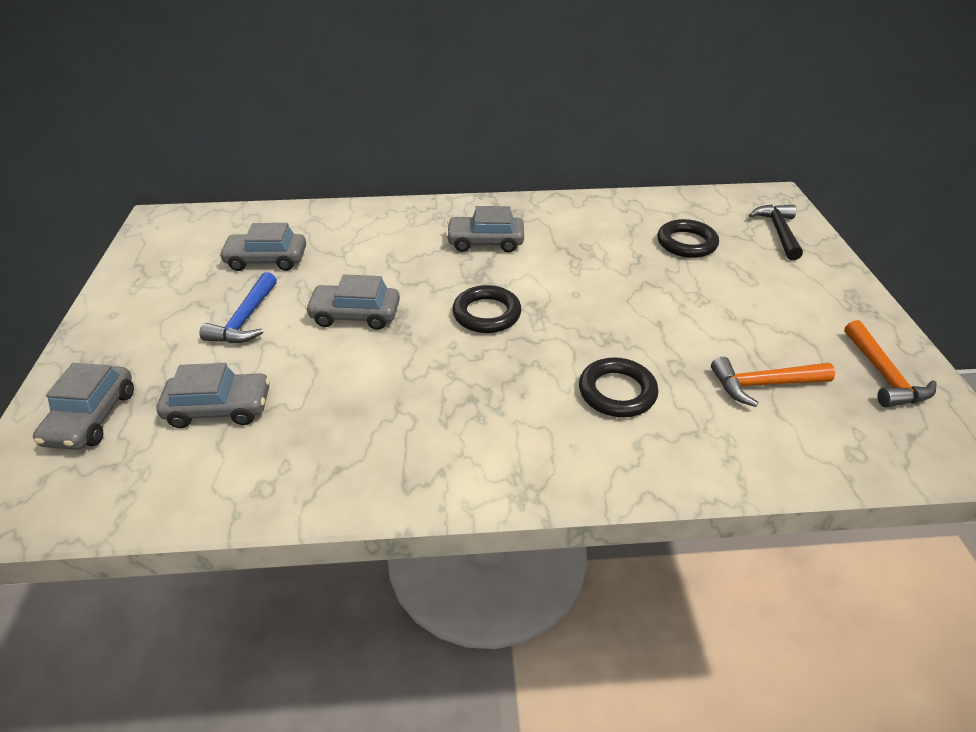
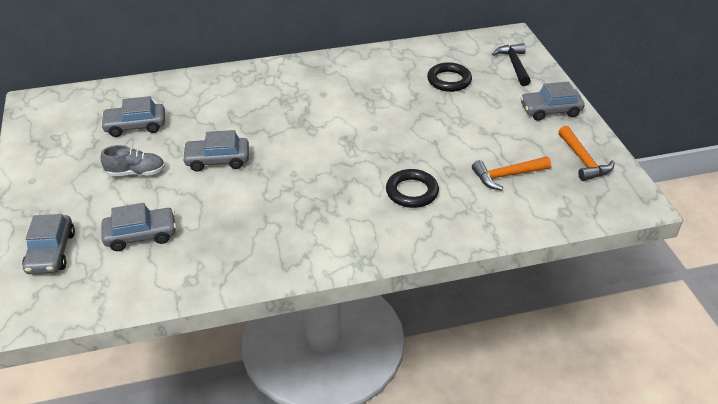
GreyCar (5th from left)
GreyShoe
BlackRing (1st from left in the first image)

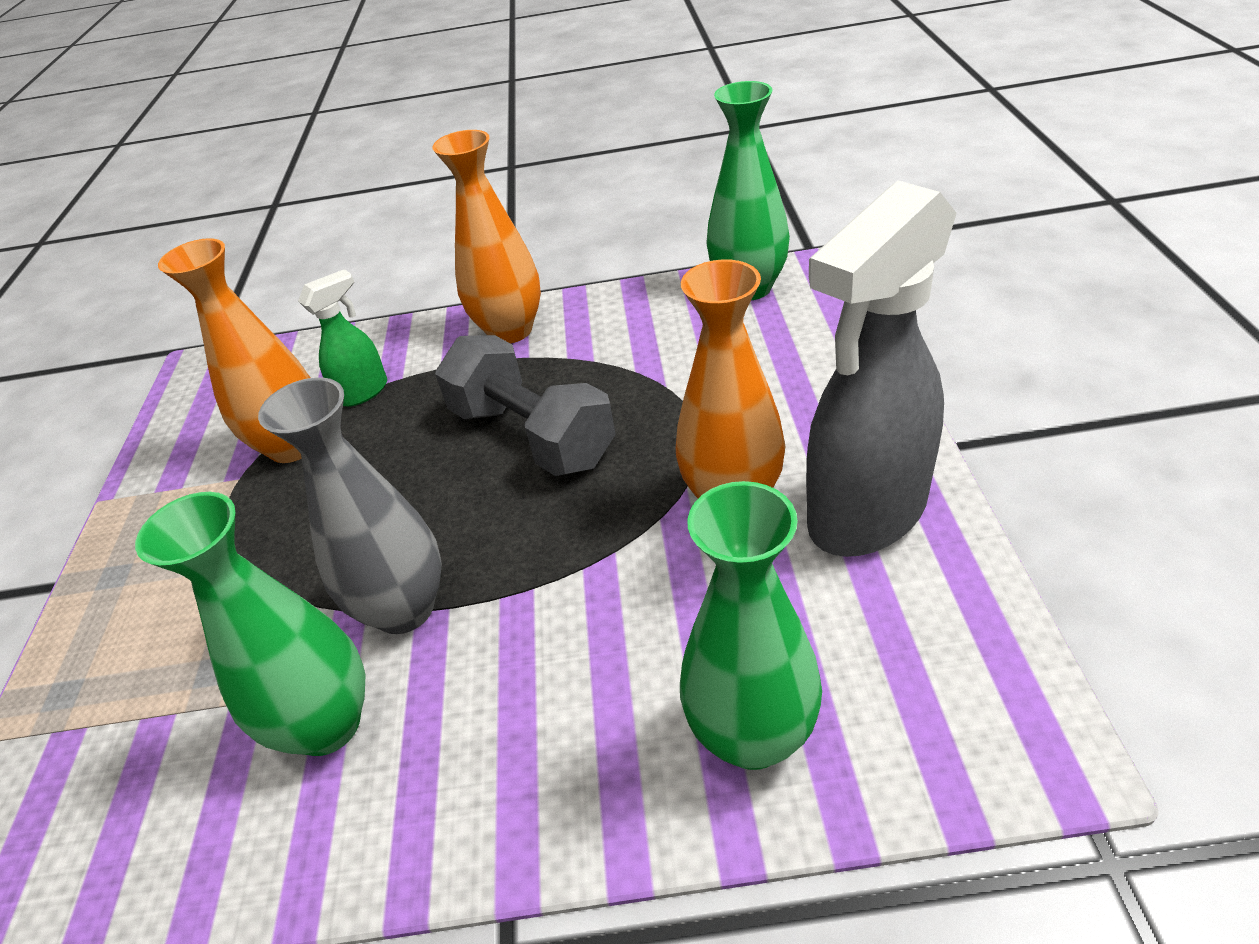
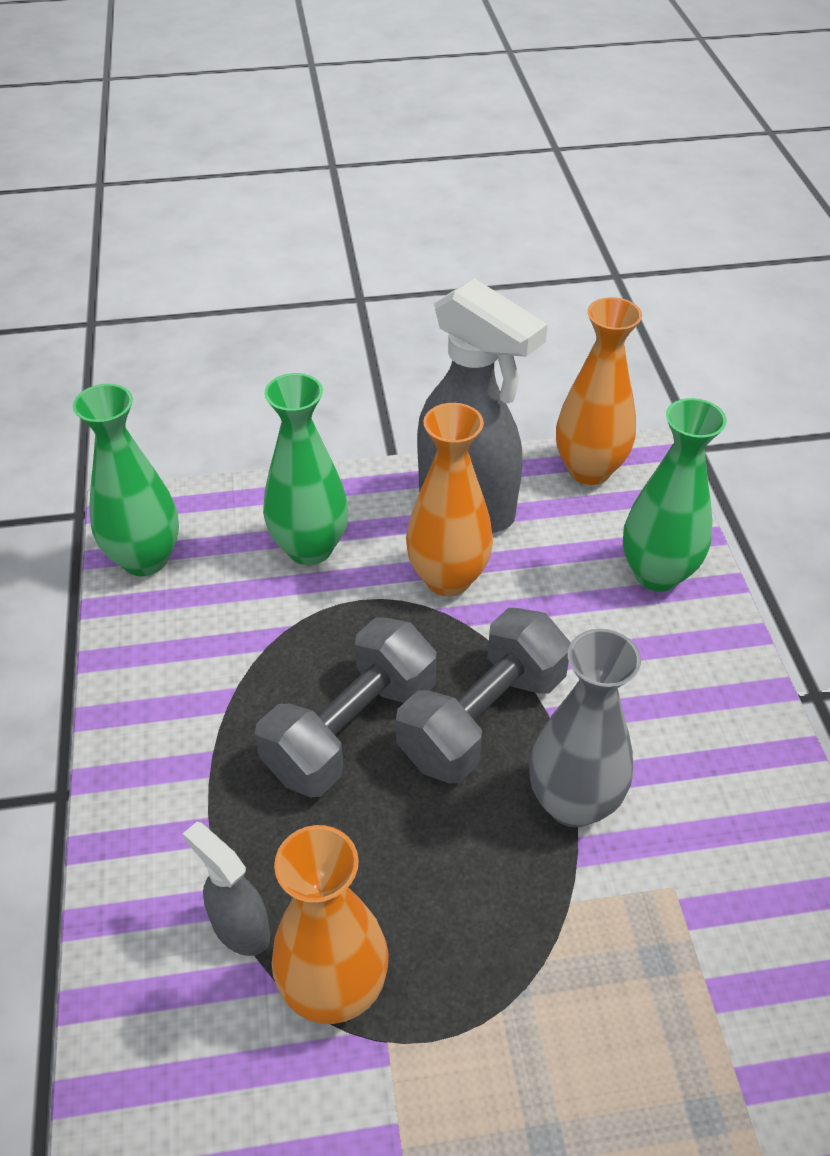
OrangeVase (3rd from left)
GreySprayBottle (1st from left)
GreenVase (2nd from left)
GreyDumbbell (2nd from left)

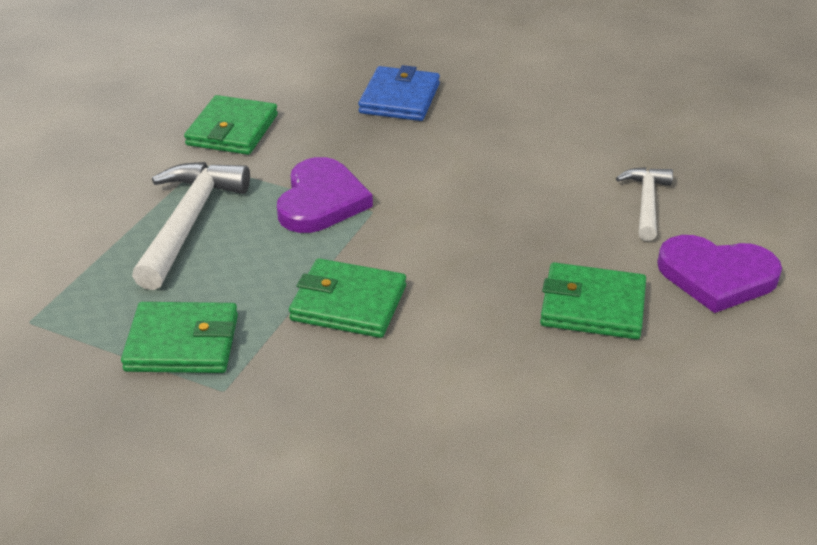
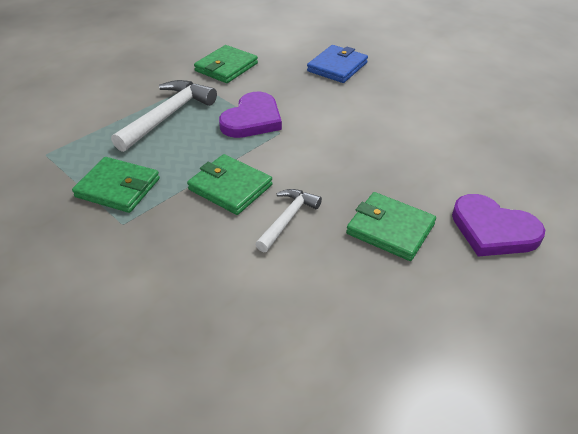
WhiteHammer (2nd from left)

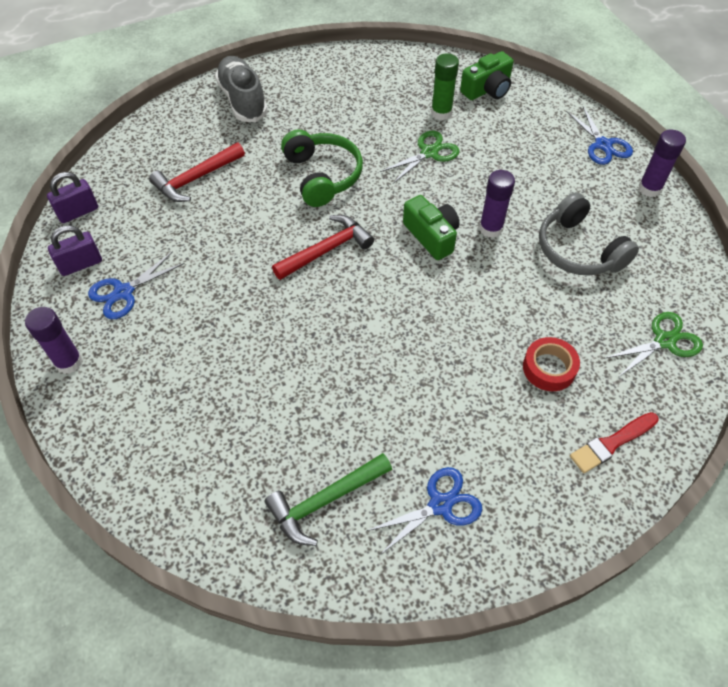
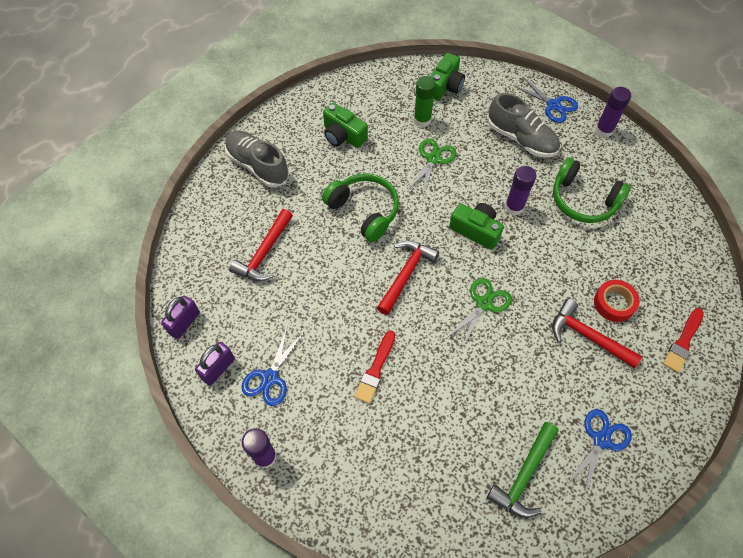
GreenHeadphones (2nd from left)
GreenScissors (2nd from left)
GreyShoe (2nd from left)
GreenCamera (1st from left)
RedHammer (3rd from left)
RedBrush (1st from left)

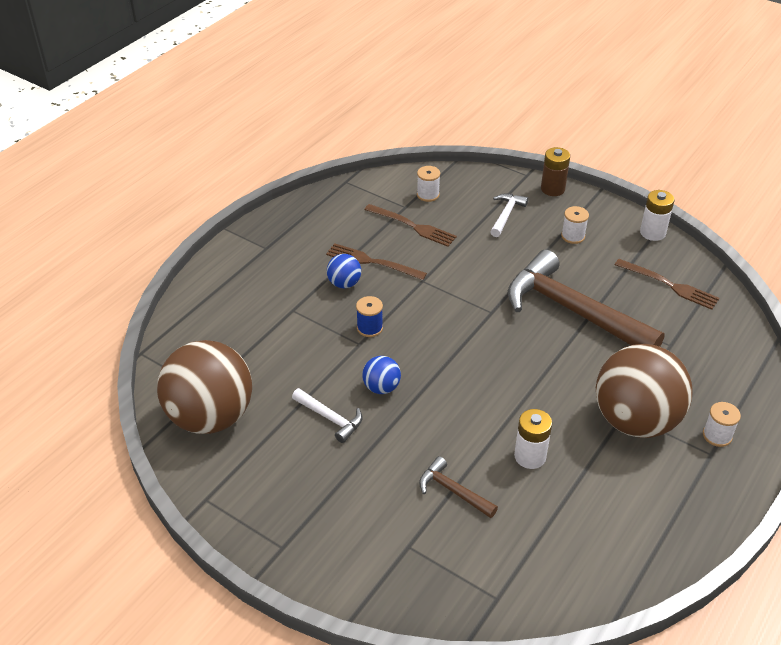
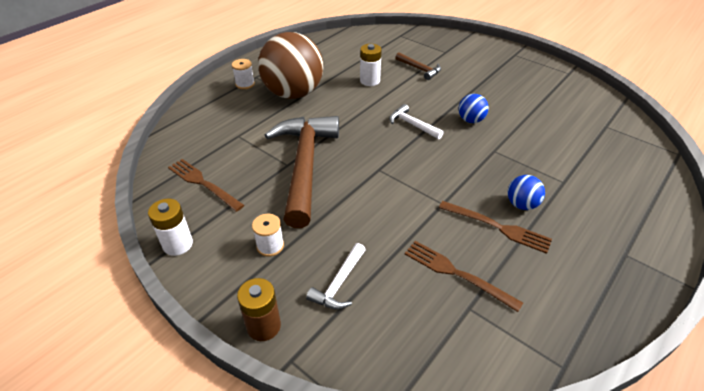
WhiteSpool (1st from left in the first image)
BrownHammer (1st from left)
BlueSpool
BrownBall (1st from left in the first image)
WhiteHammer (2nd from left)

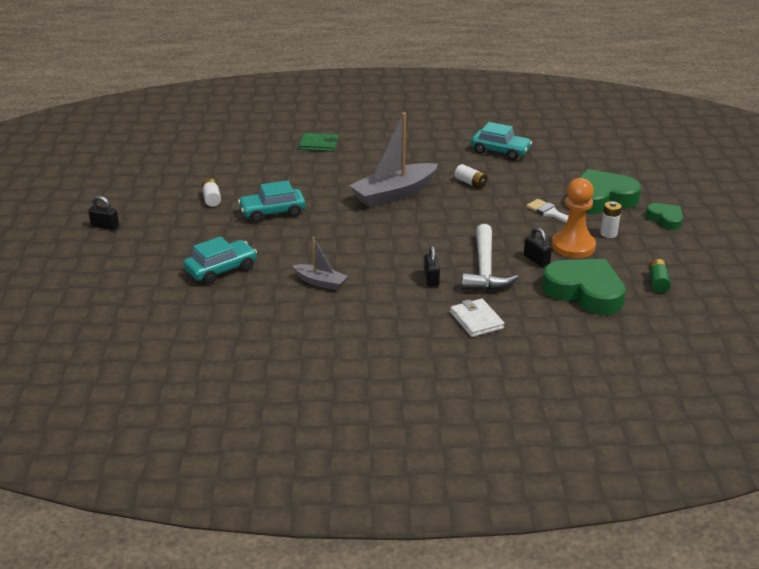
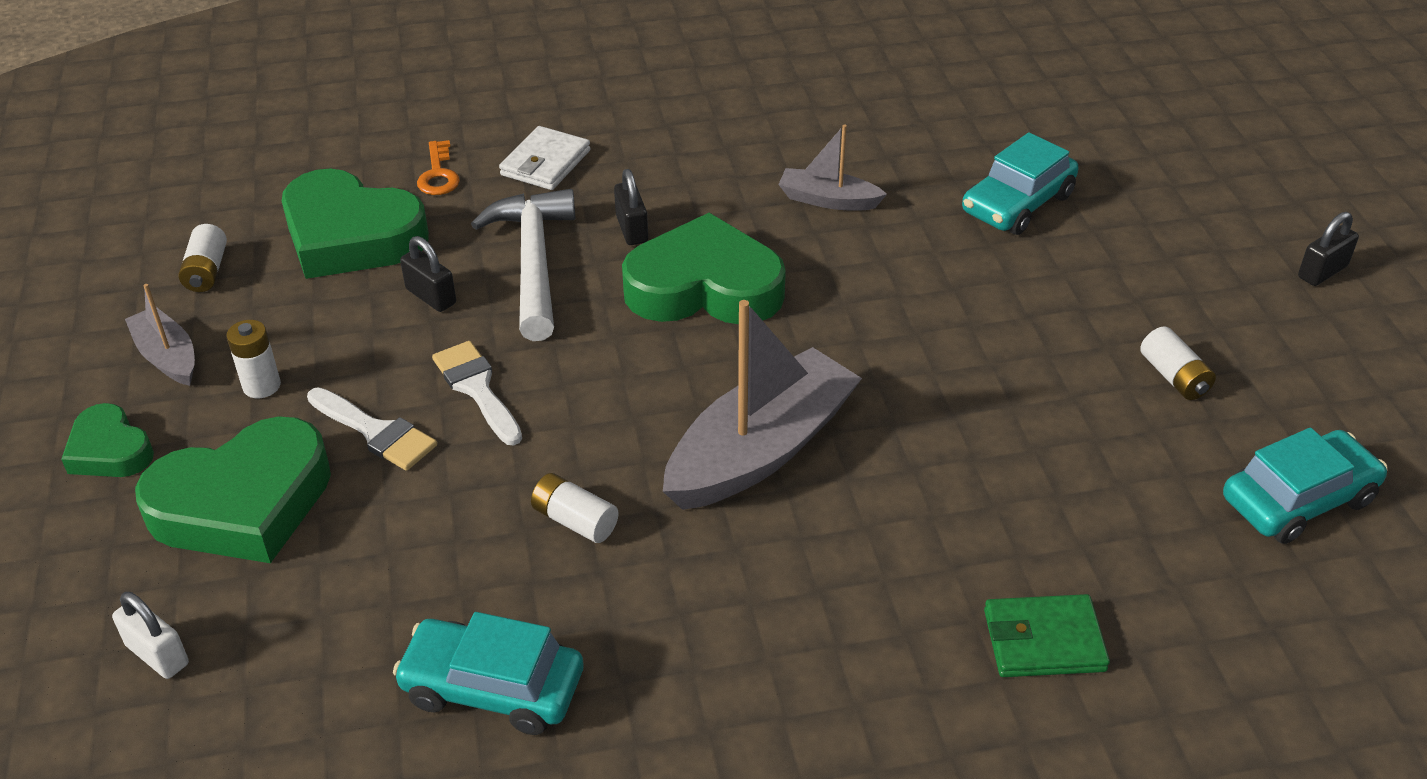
OrangePawn
TurquoiseCar (3rd from left)
BlackPadlock (3rd from left)
WhiteBattery (1st from left)
WhiteWallet
OrangeKey
GreenHeart (4th from left)
GreyBoat (1st from left)
WhiteBrush (2nd from left)
WhitePadlock

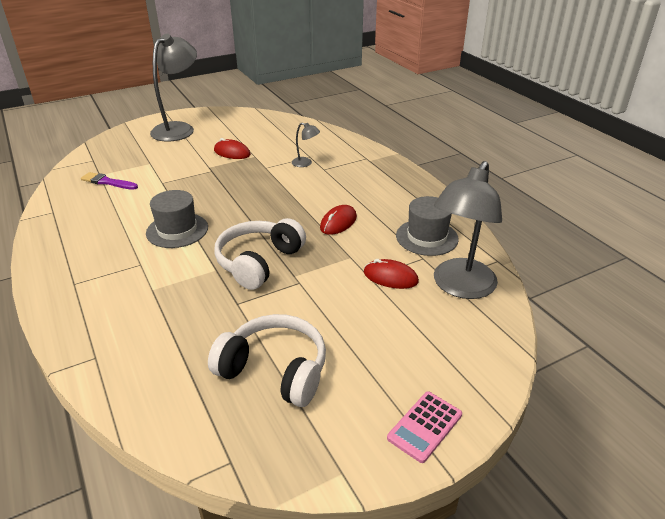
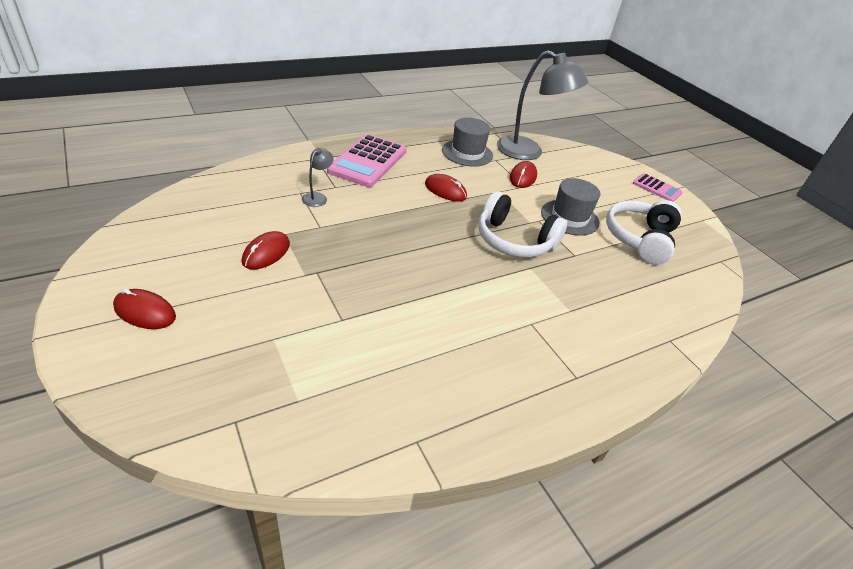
RedMouse (1st from left)
PurpleBrush
GreyHat (2nd from left)
PinkCalculator (1st from left)

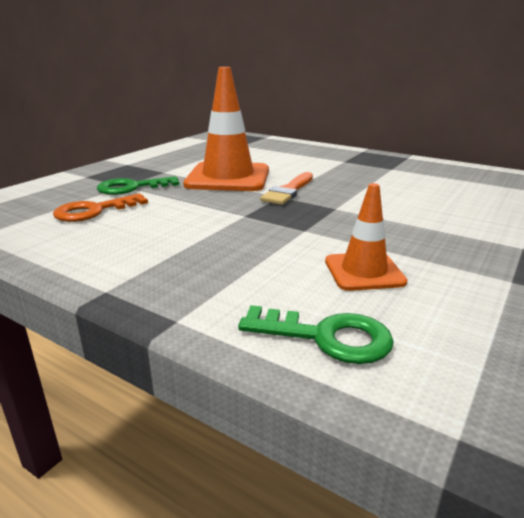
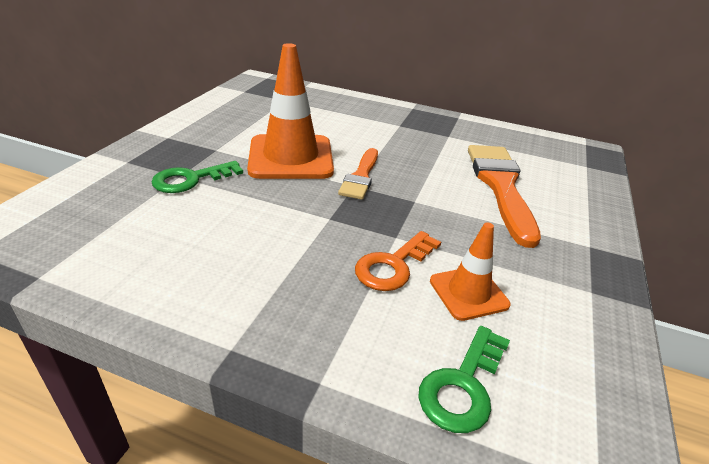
OrangeKey
GreenKey (2nd from left)
OrangeBrush (2nd from left)

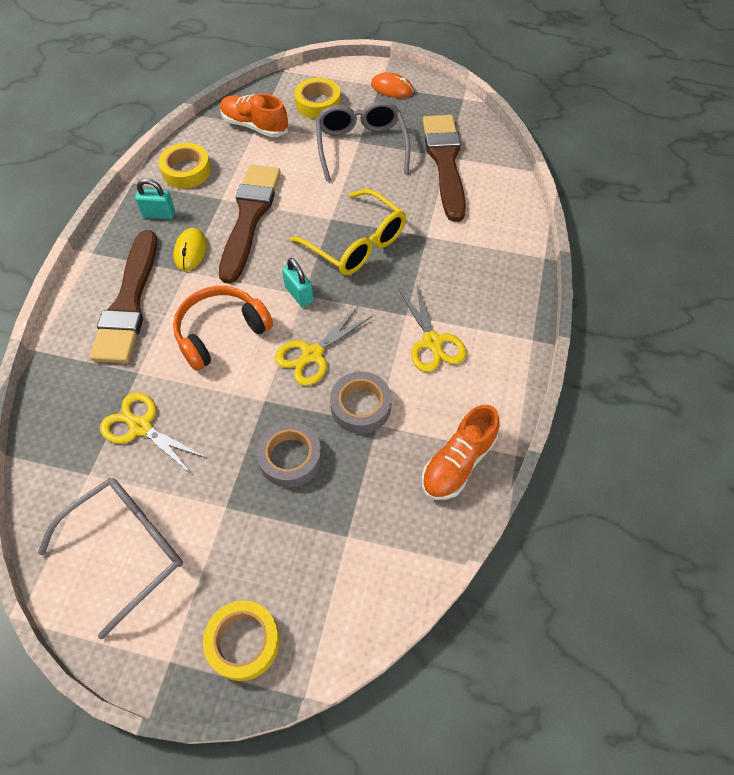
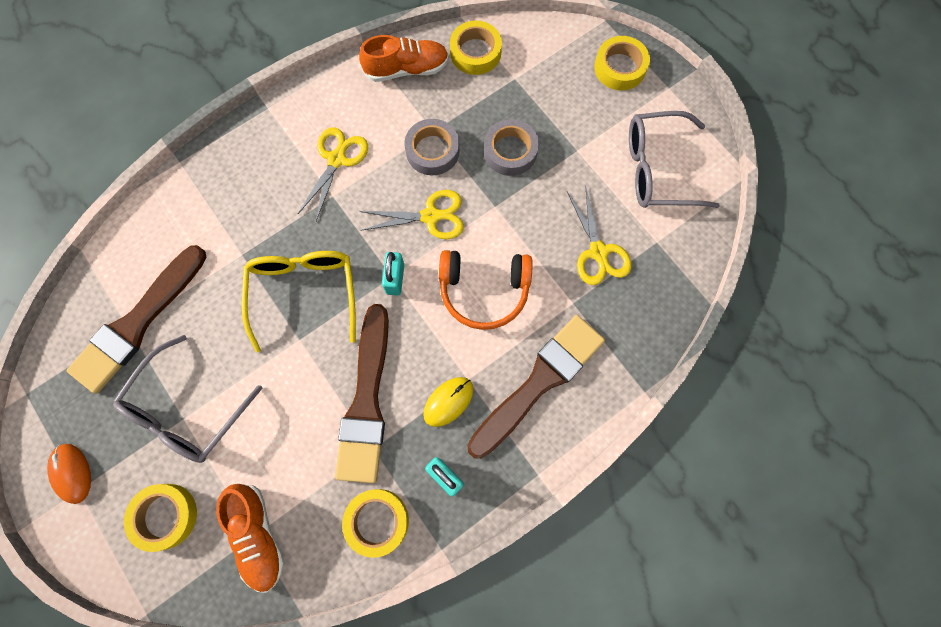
BrownBrush (2nd from left)
YellowTape (3rd from left)

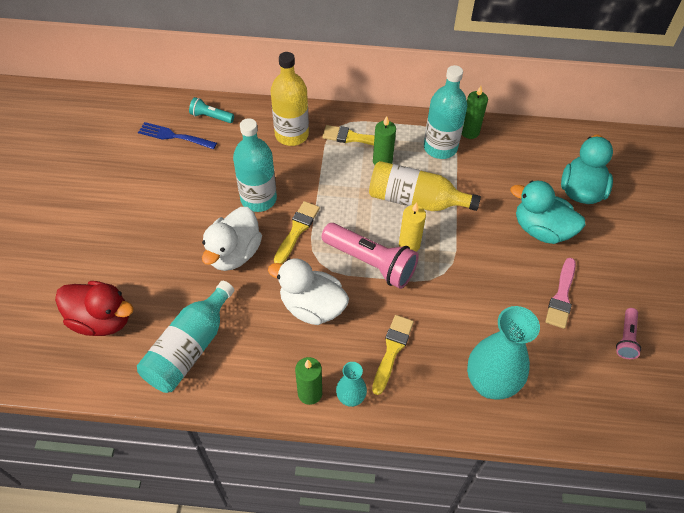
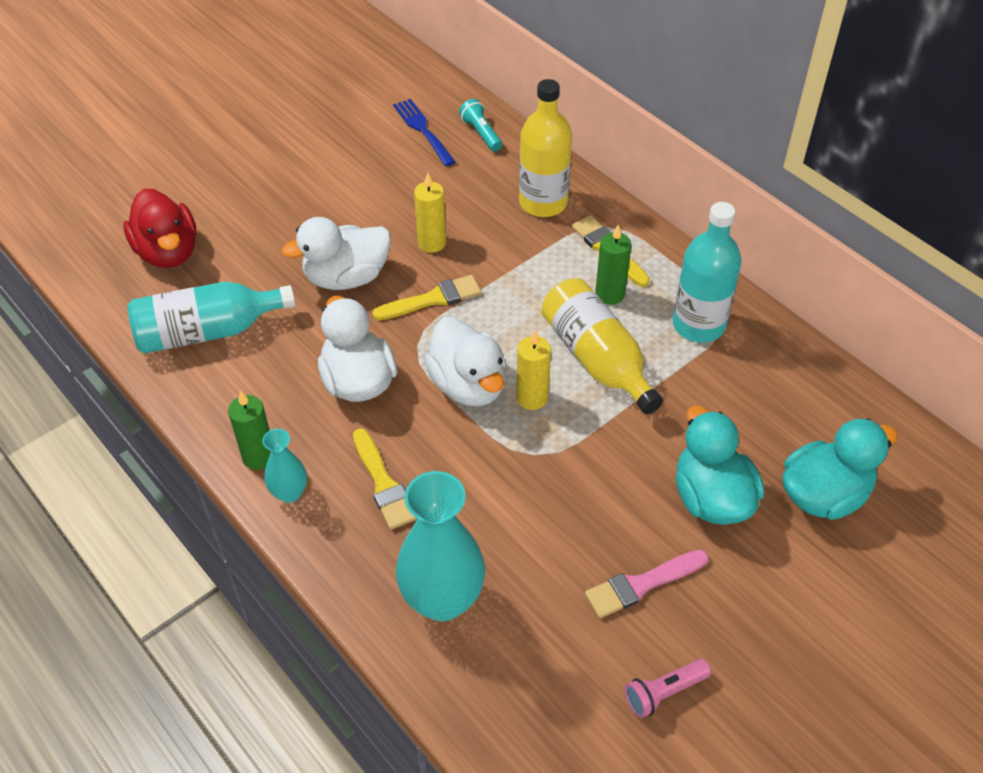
GreenCandle (3rd from left in the first image)
YellowCandle (1st from left)
WhiteDuck (3rd from left)
YellowBrush (1st from left)

